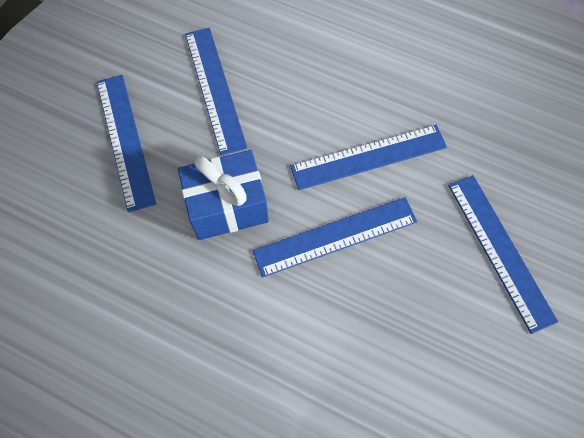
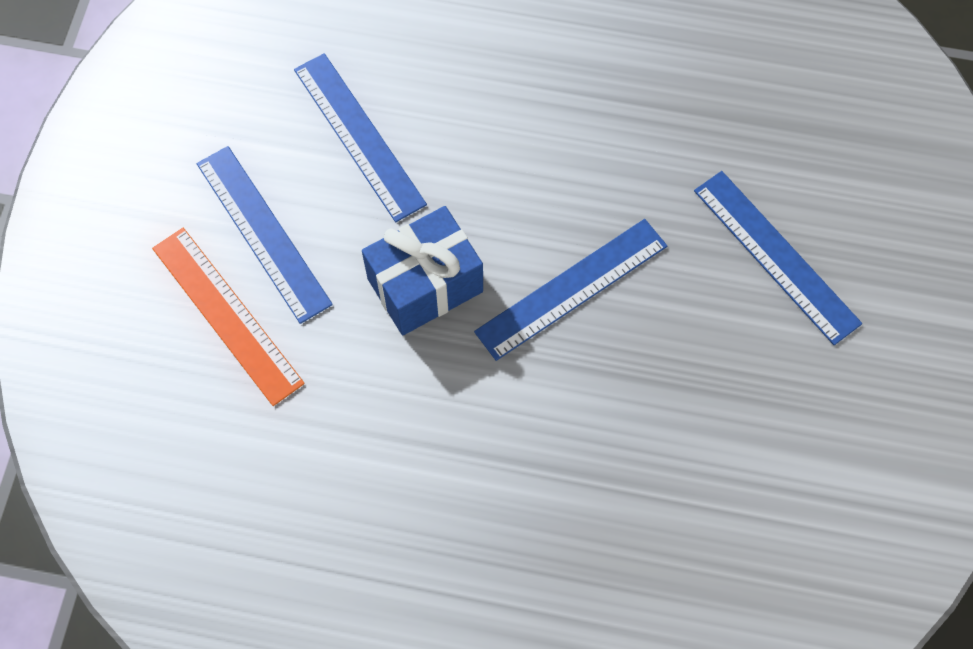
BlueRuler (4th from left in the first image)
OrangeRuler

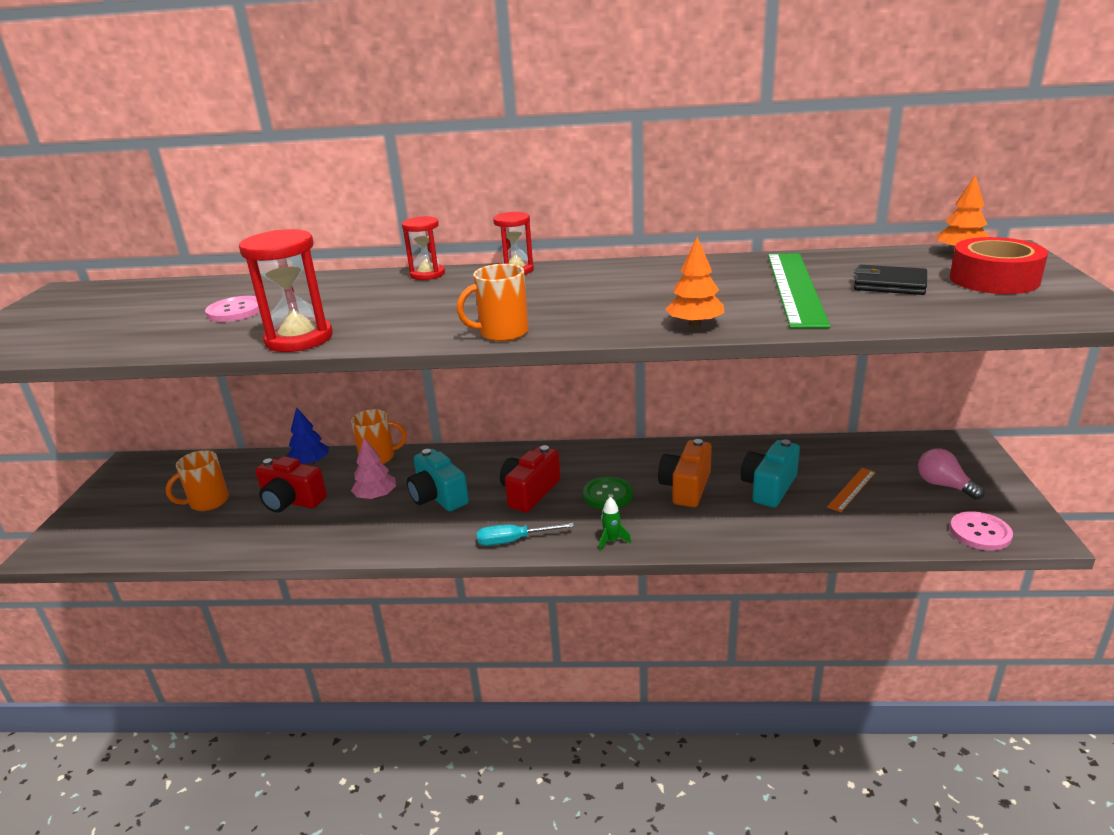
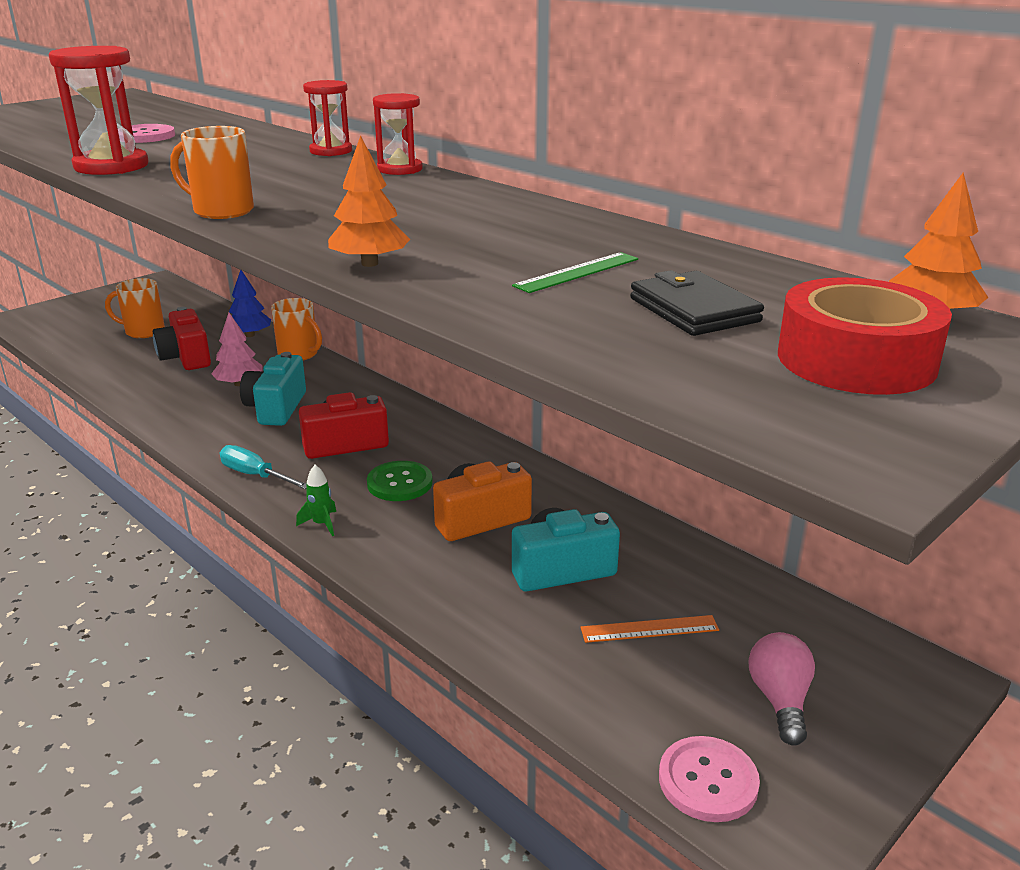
GreenRuler

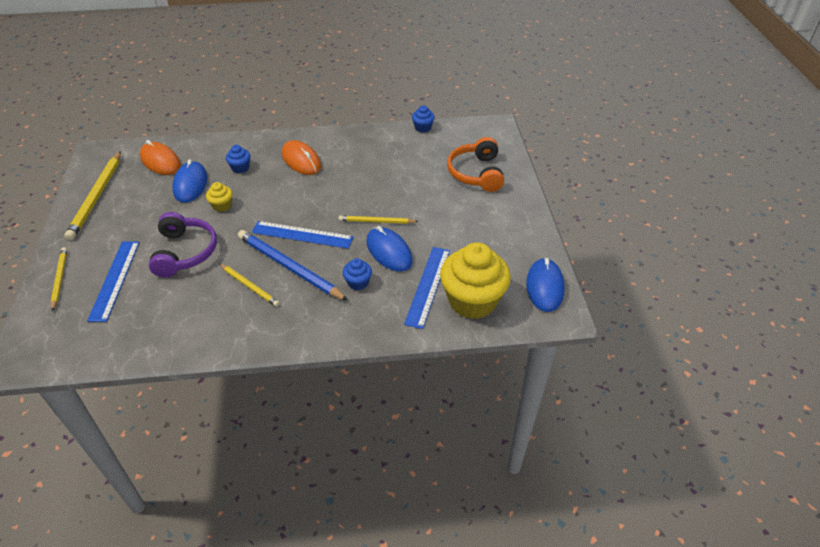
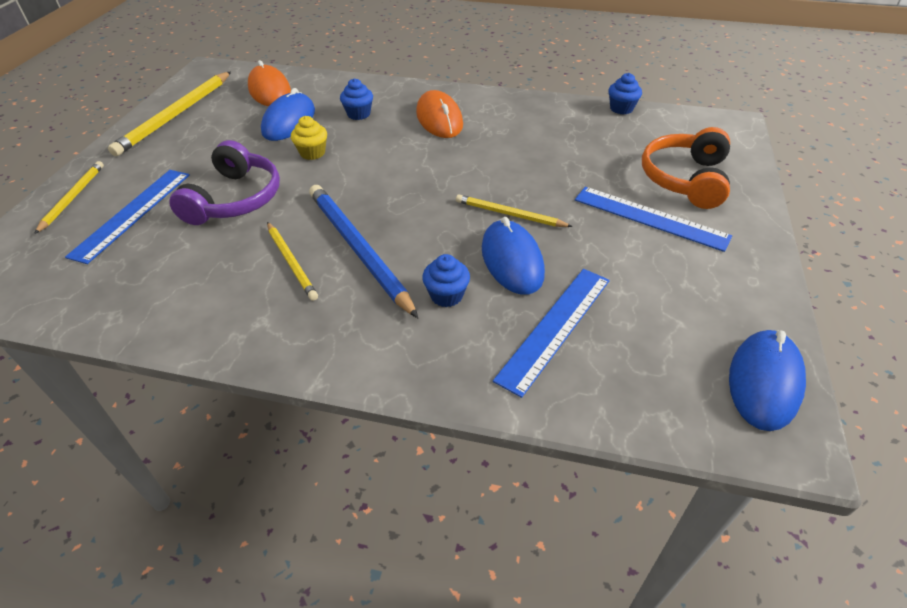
BlueRuler (3rd from left)
YellowCupcake (2nd from left in the first image)

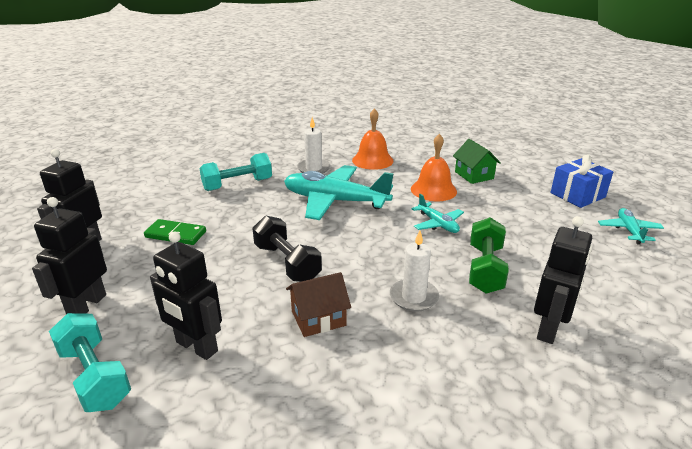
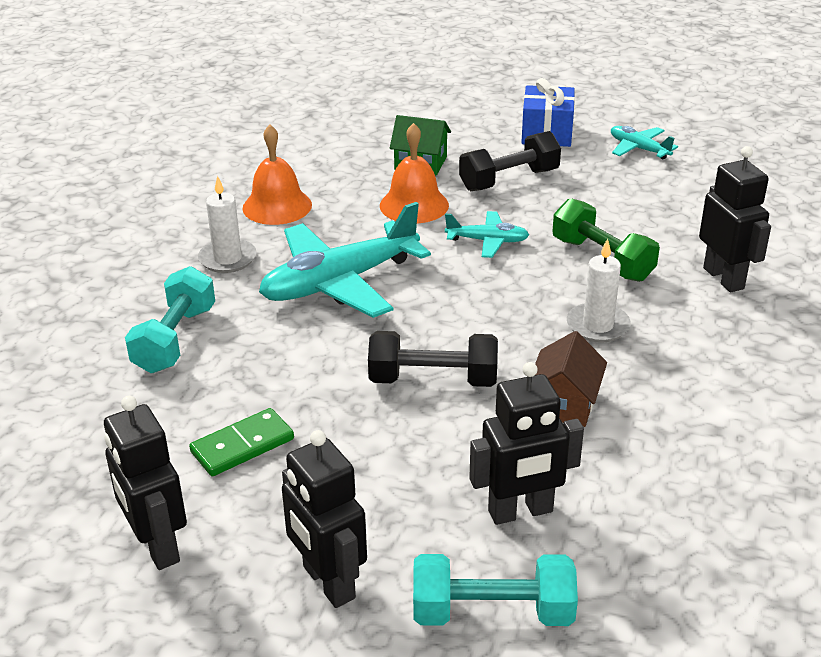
BlackDumbbell (2nd from left)

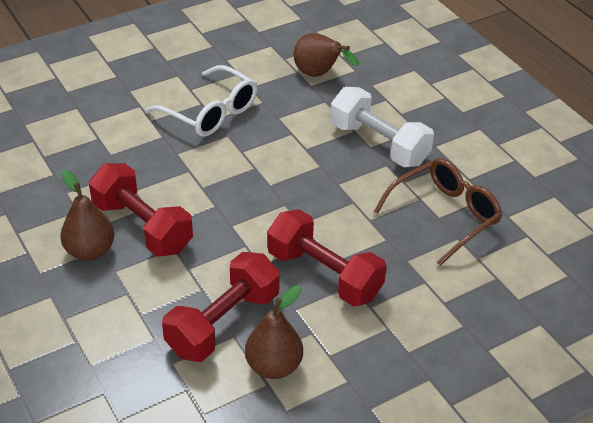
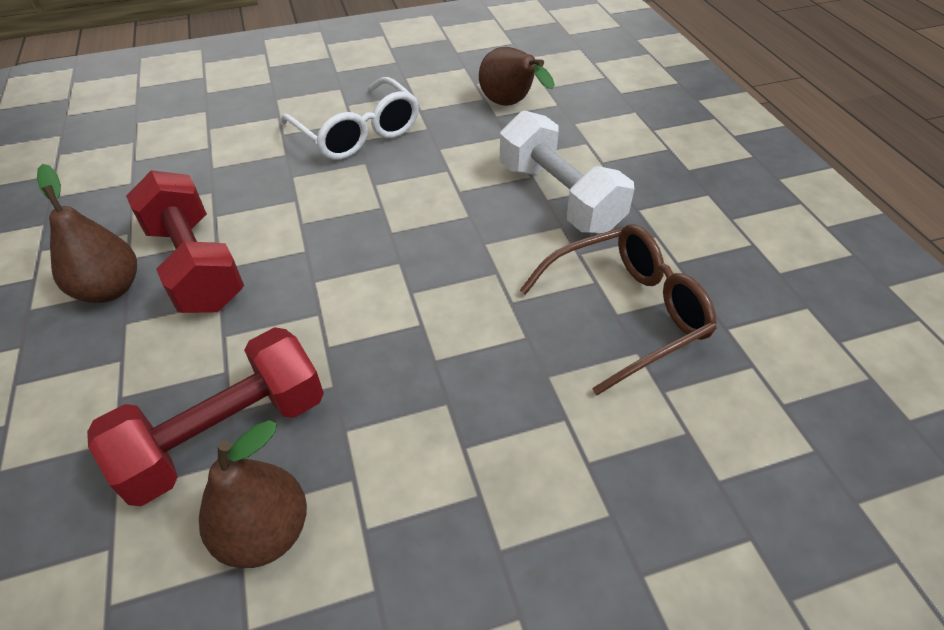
RedDumbbell (3rd from left in the first image)

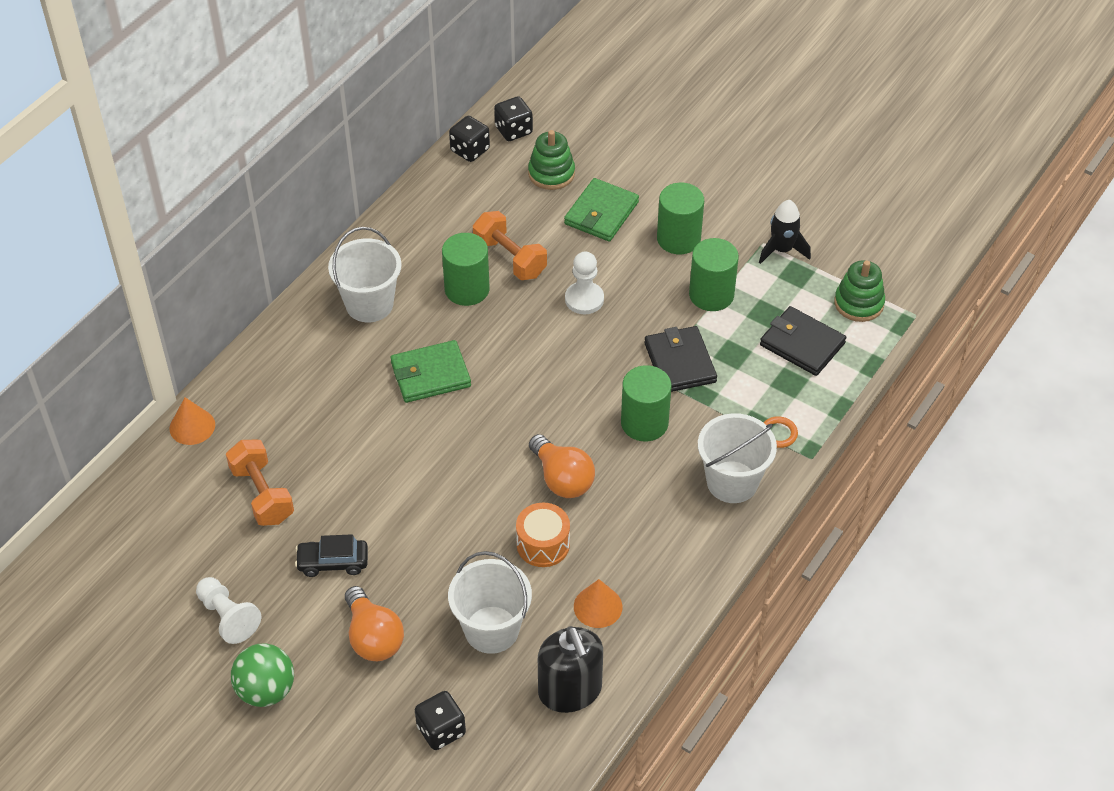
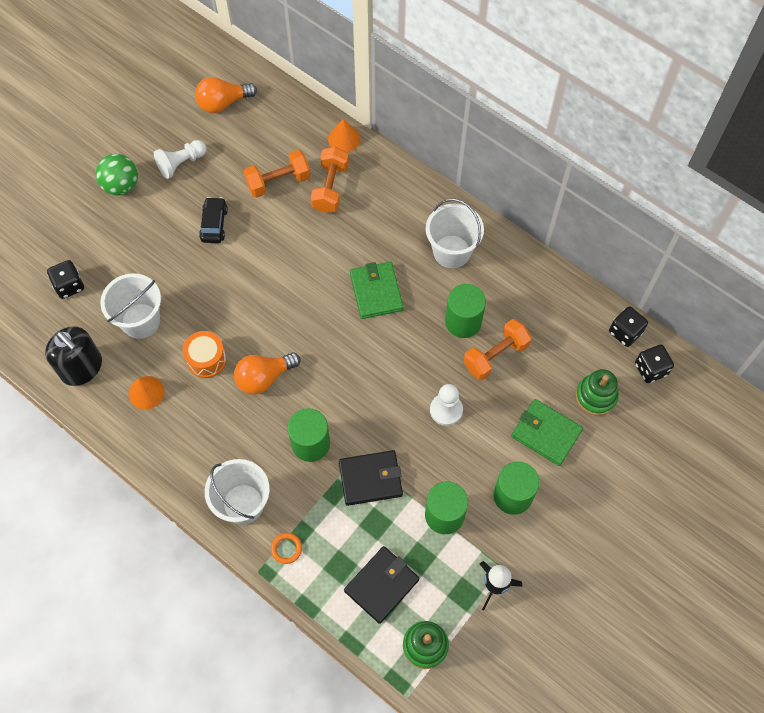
OrangeLightBulb (1st from left)
BlackSoapDispenser
OrangeDumbbell (2nd from left)

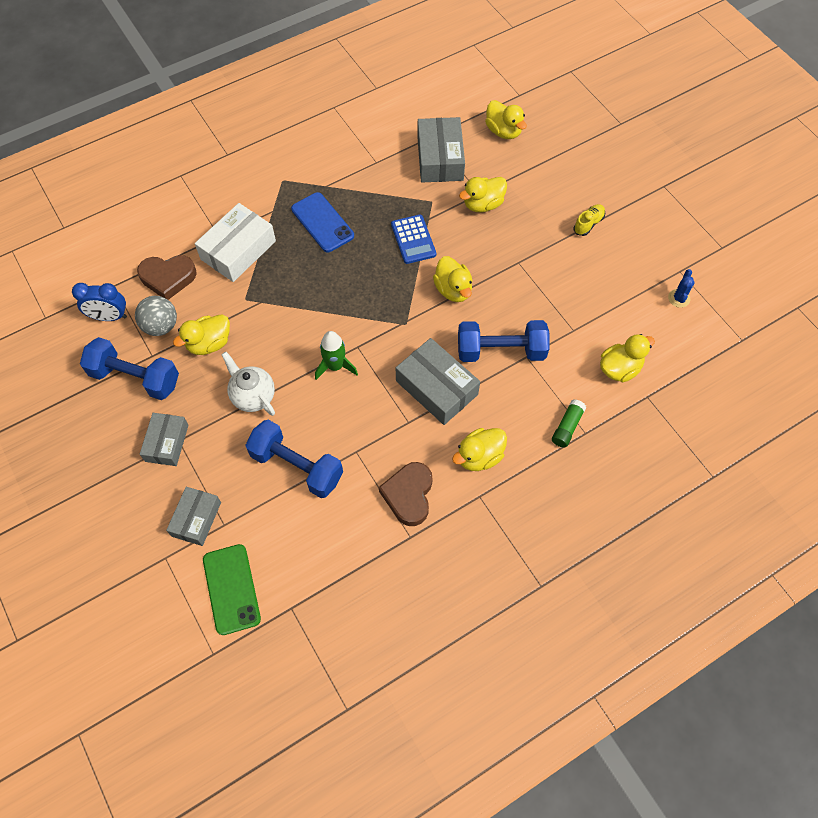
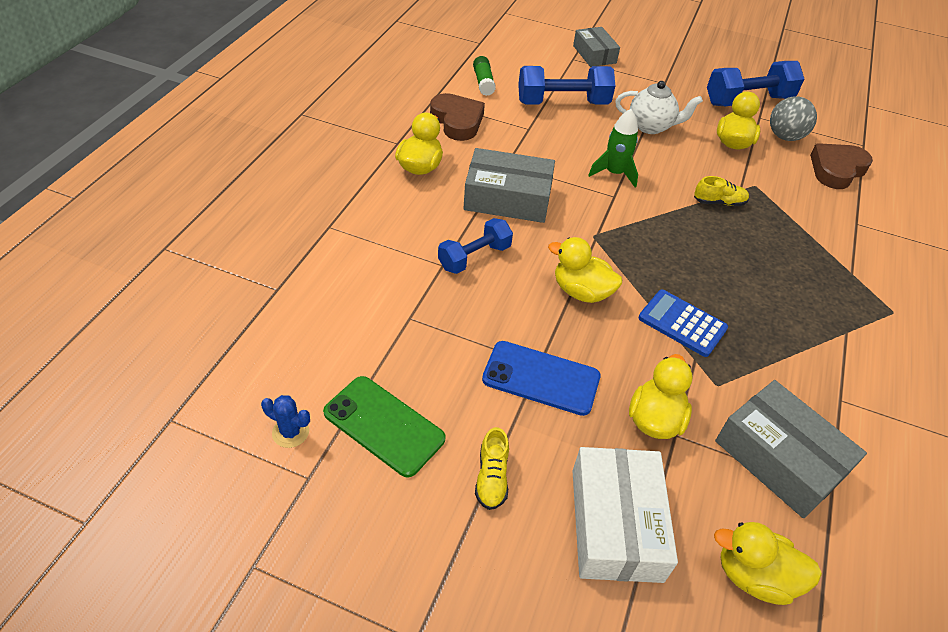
BluePhone
WhiteBox
BlueCactus
BlueClock
BlueDumbbell (1st from left)
YellowDuck (6th from left in the first image)
GreenGlueStick
GreyBox (1st from left in the first image)
GreenPhone
YellowShoe (2nd from left)

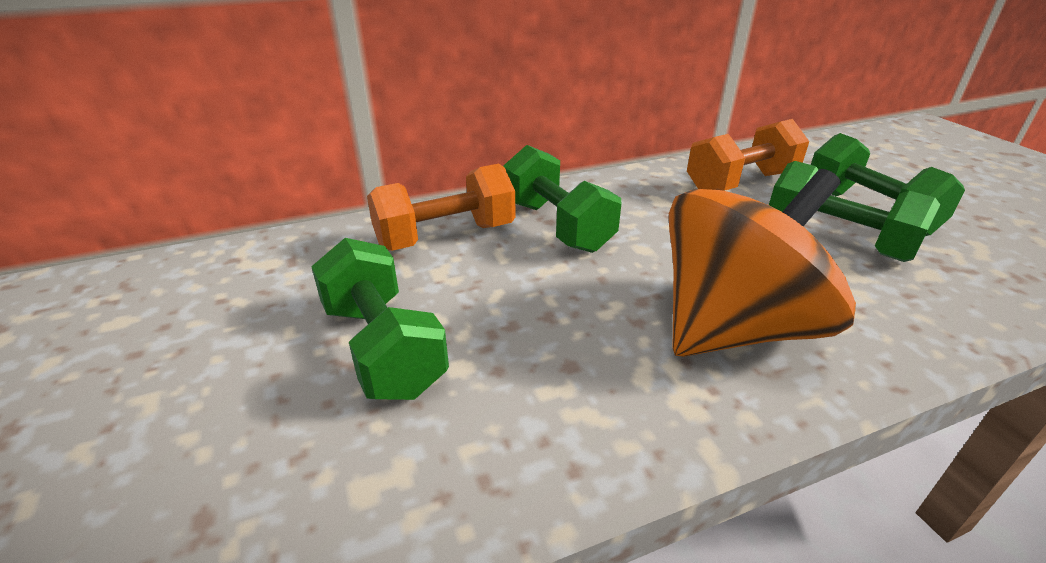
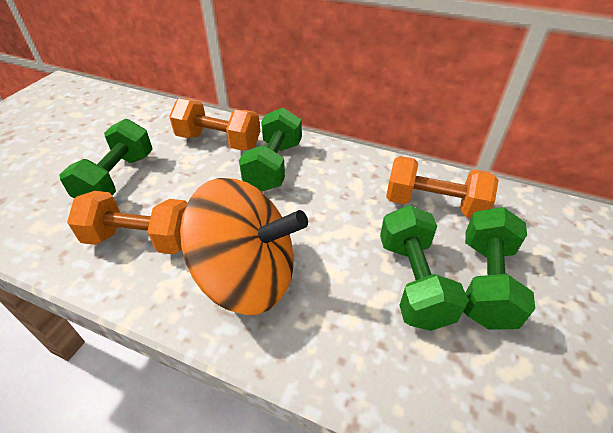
OrangeDumbbell (1st from left)

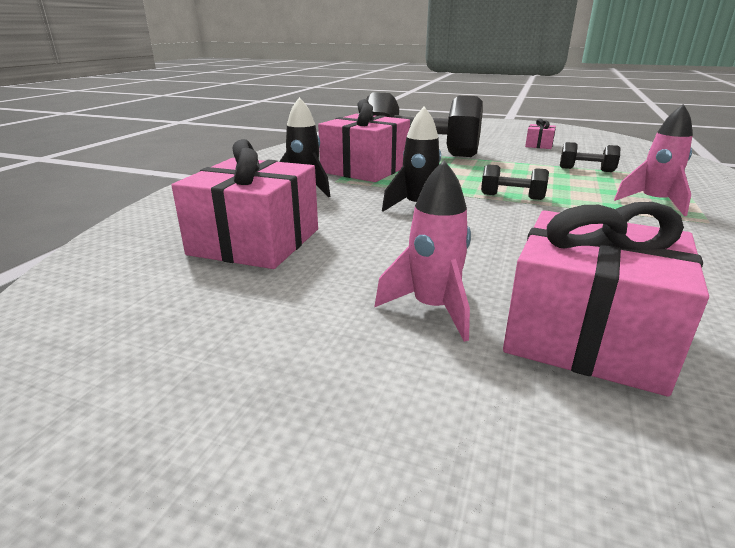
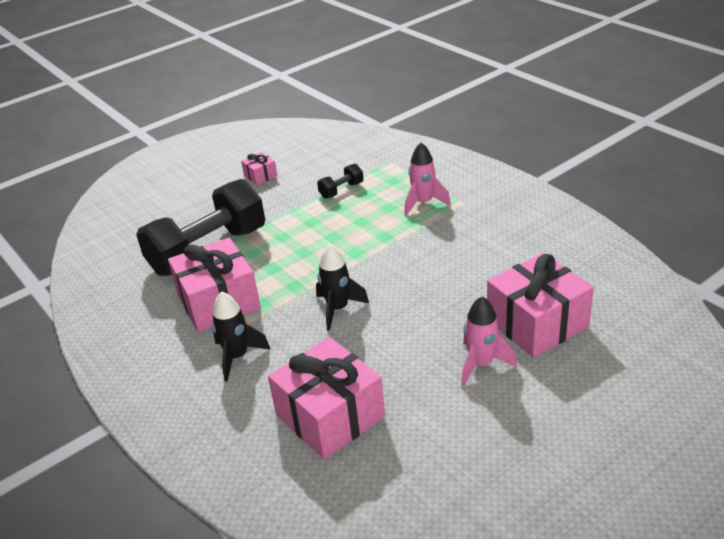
BlackDumbbell (2nd from left in the first image)

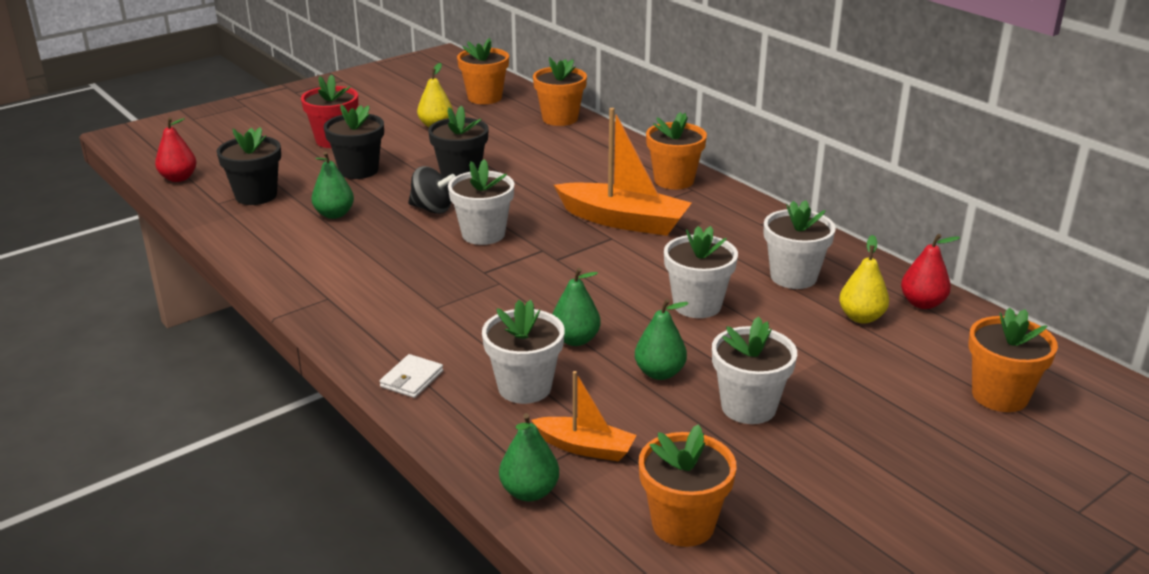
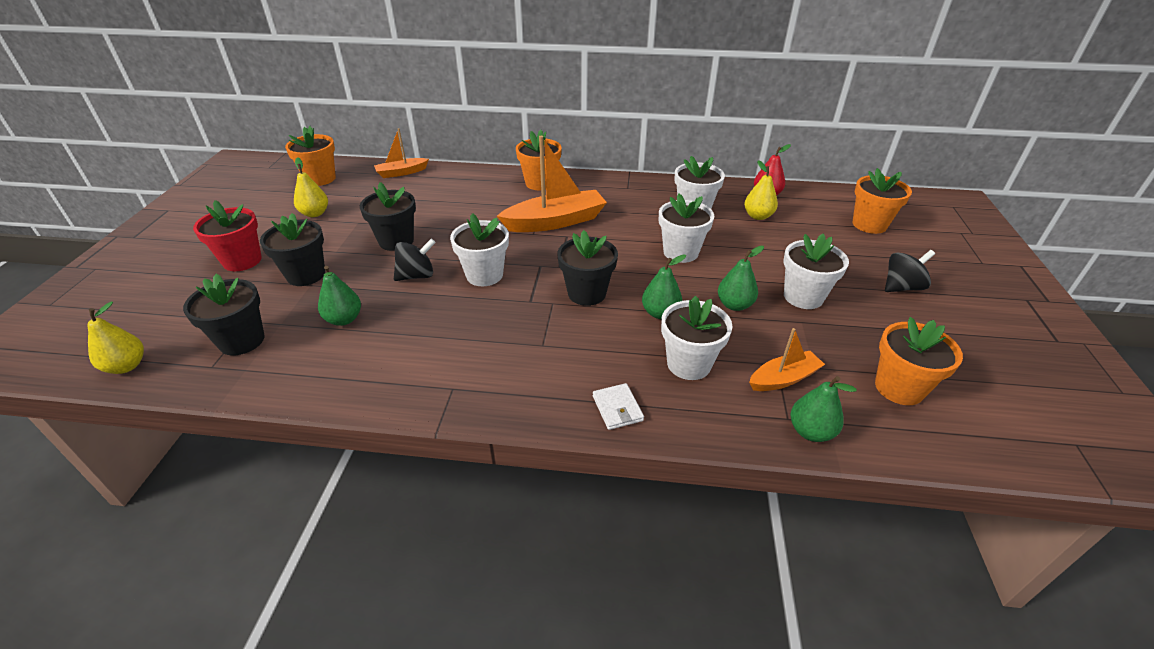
OrangeBoat (1st from left)
YellowPear (1st from left)
BlackFlowerPot (4th from left)
BlackSpinningTop (2nd from left)

